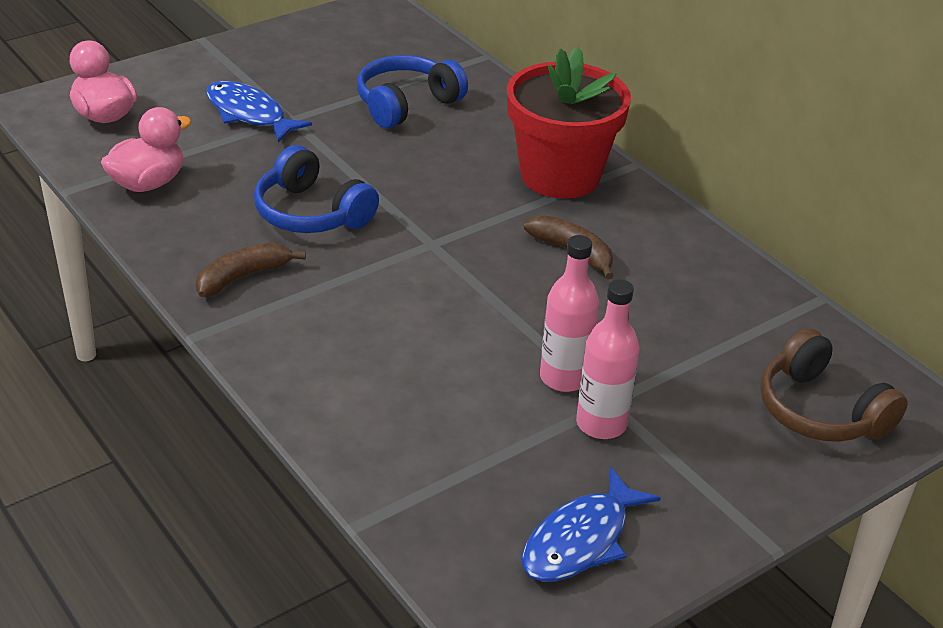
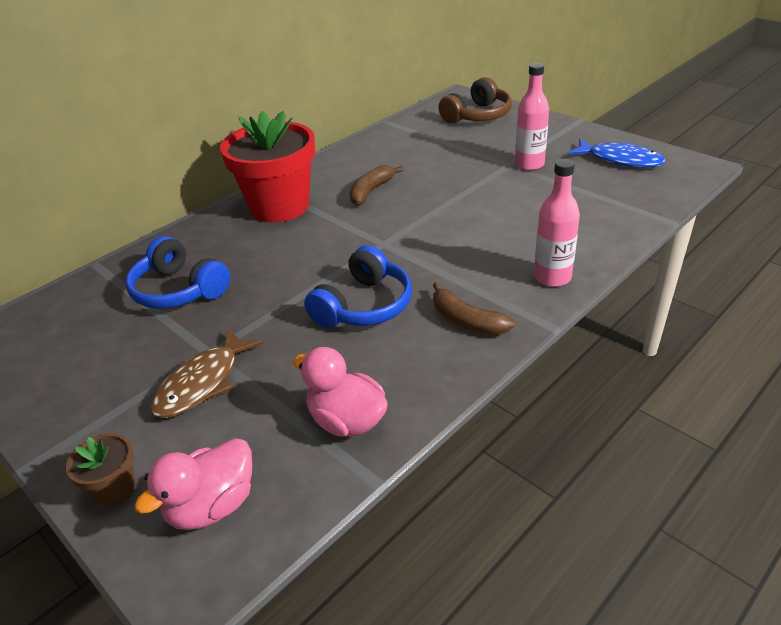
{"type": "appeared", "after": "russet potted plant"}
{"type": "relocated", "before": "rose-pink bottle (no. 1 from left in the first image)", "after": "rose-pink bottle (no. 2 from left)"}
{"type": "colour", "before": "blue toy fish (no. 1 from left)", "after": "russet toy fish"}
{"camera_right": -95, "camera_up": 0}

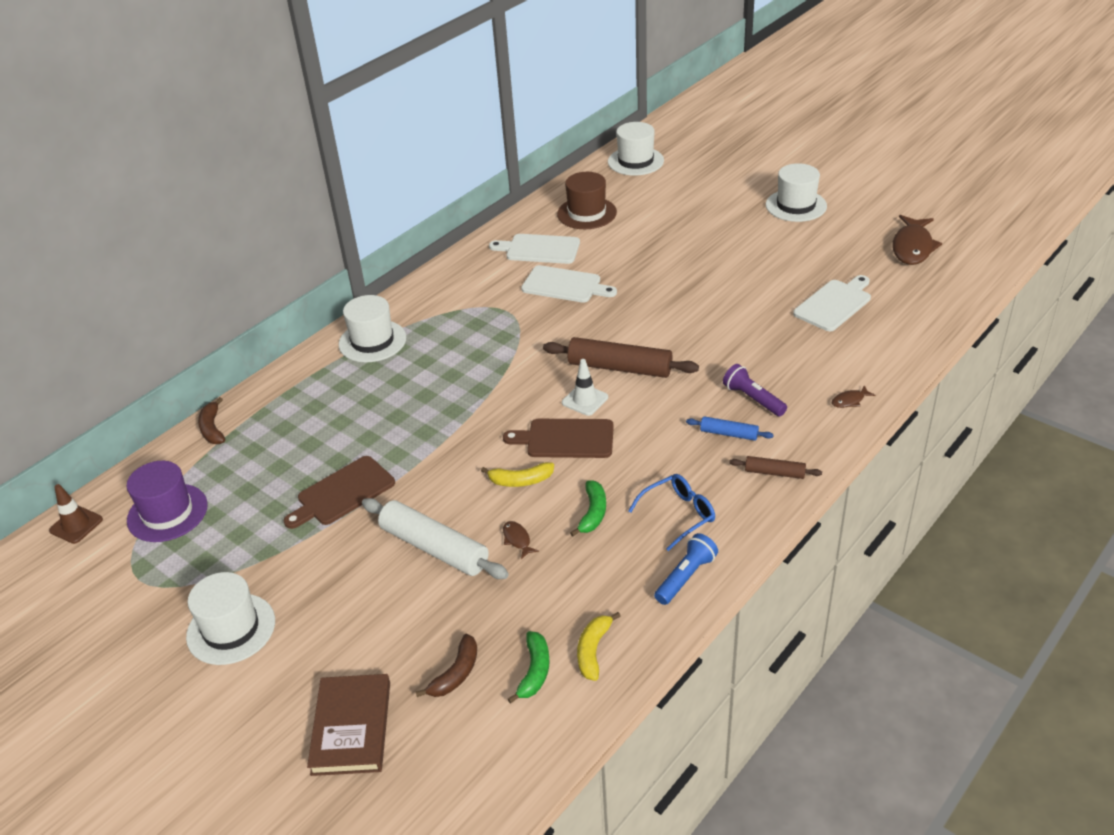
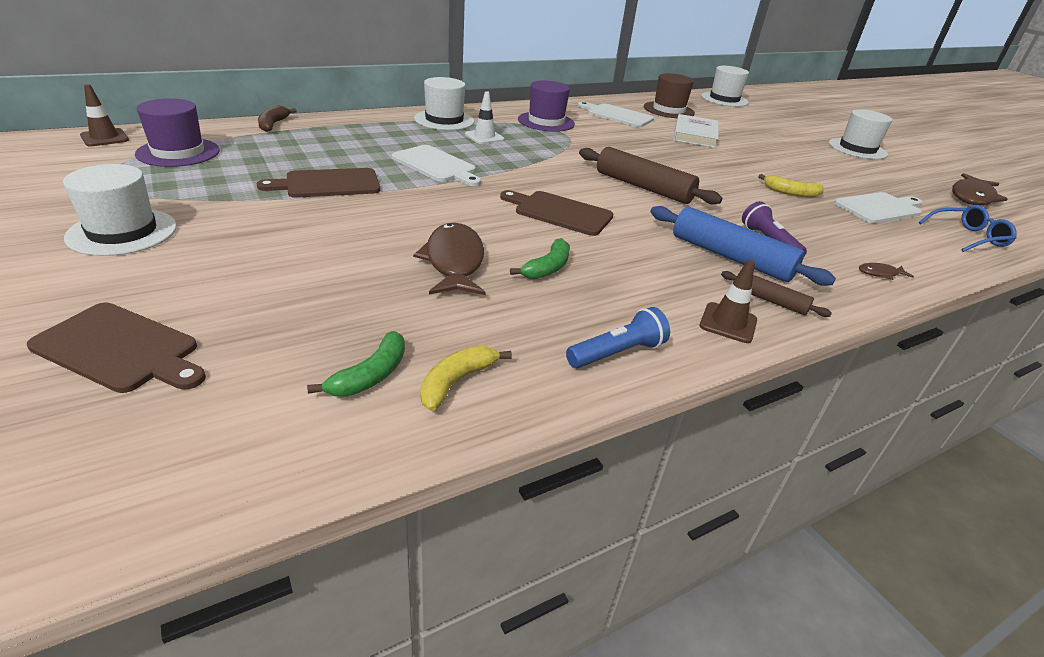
{"type": "missing", "before": "snow-white pastry roller"}
{"type": "missing", "before": "russet banana (no. 2 from left)"}
{"type": "appeared", "after": "violet top hat (no. 2 from left)"}
{"type": "appeared", "after": "snow-white book"}
{"type": "appeared", "after": "russet safety cone (no. 2 from left)"}
{"type": "relocated", "before": "bright yellow banana (no. 1 from left in the first image)", "after": "bright yellow banana (no. 2 from left)"}
{"type": "relocated", "before": "snow-white cutting board (no. 2 from left in the first image)", "after": "snow-white cutting board (no. 1 from left)"}
{"type": "relocated", "before": "snow-white safety cone"}
{"type": "relocated", "before": "blue eyeglasses"}
{"type": "exchanged", "before": "russet book", "after": "russet cutting board (no. 1 from left)"}
{"type": "size", "before": "russet toy fish (no. 1 from left)", "scale": 2.25}
{"type": "size", "before": "blue pastry roller", "scale": 1.94}
{"camera_right": 15, "camera_up": -5}

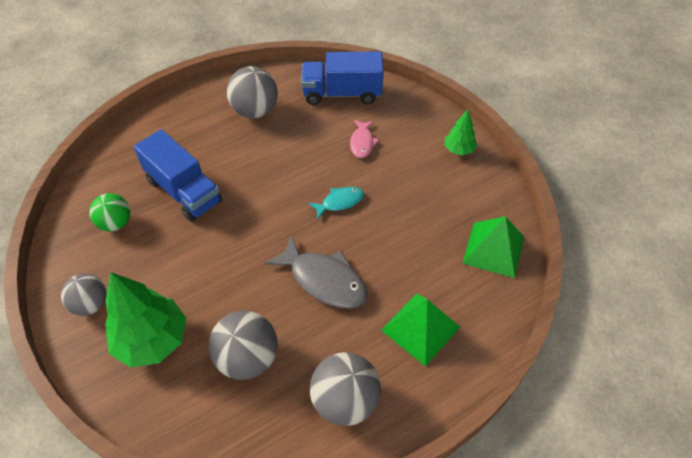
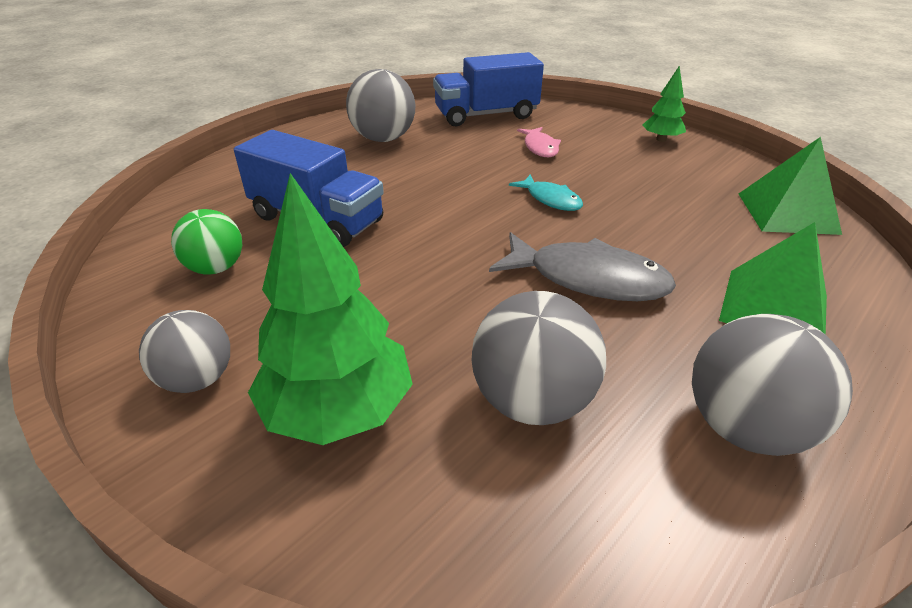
{"type": "spun", "before": "aqua toy fish", "turn": 90}
{"camera_right": -15, "camera_up": -15}

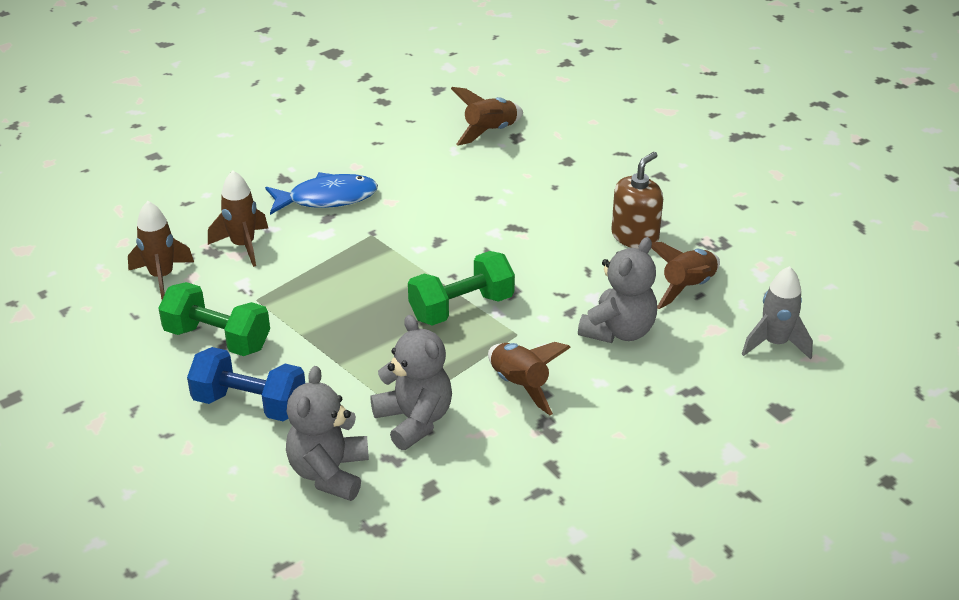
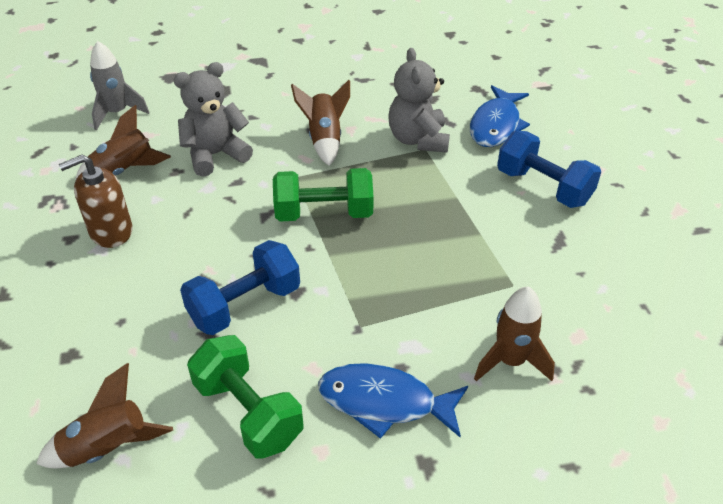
{"type": "missing", "before": "russet toy rocket (no. 1 from left)"}
{"type": "appeared", "after": "blue free weight (no. 1 from left)"}
{"type": "relocated", "before": "green free weight (no. 1 from left)"}
{"type": "exchanged", "before": "grey stuffed bear (no. 1 from left)", "after": "blue toy fish (no. 2 from left)"}
{"camera_right": -155, "camera_up": 5}

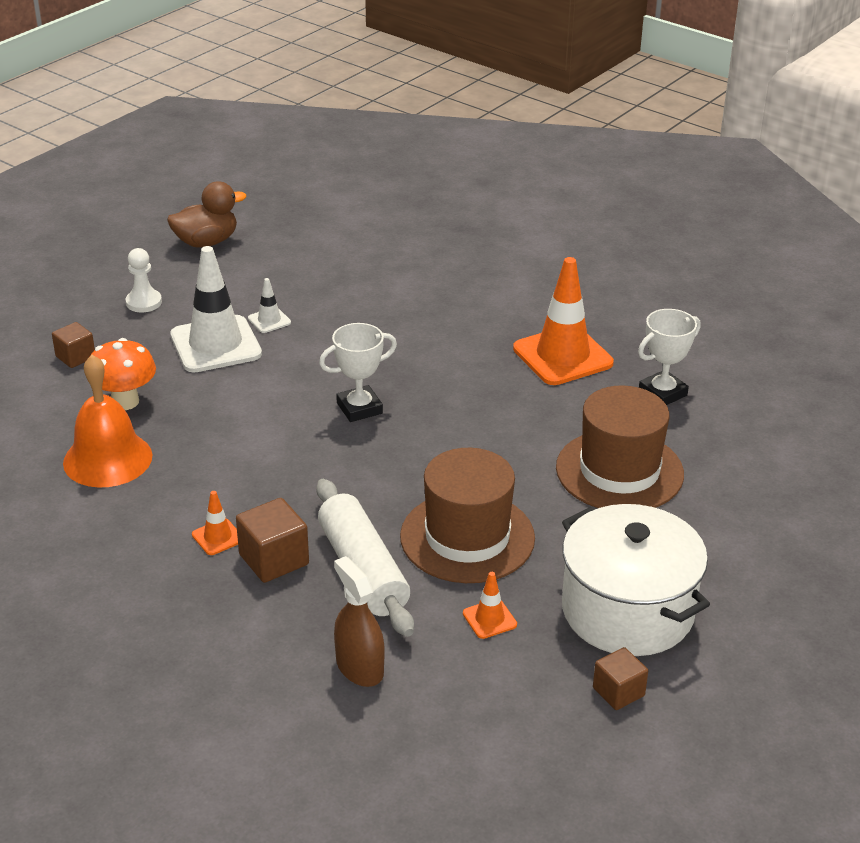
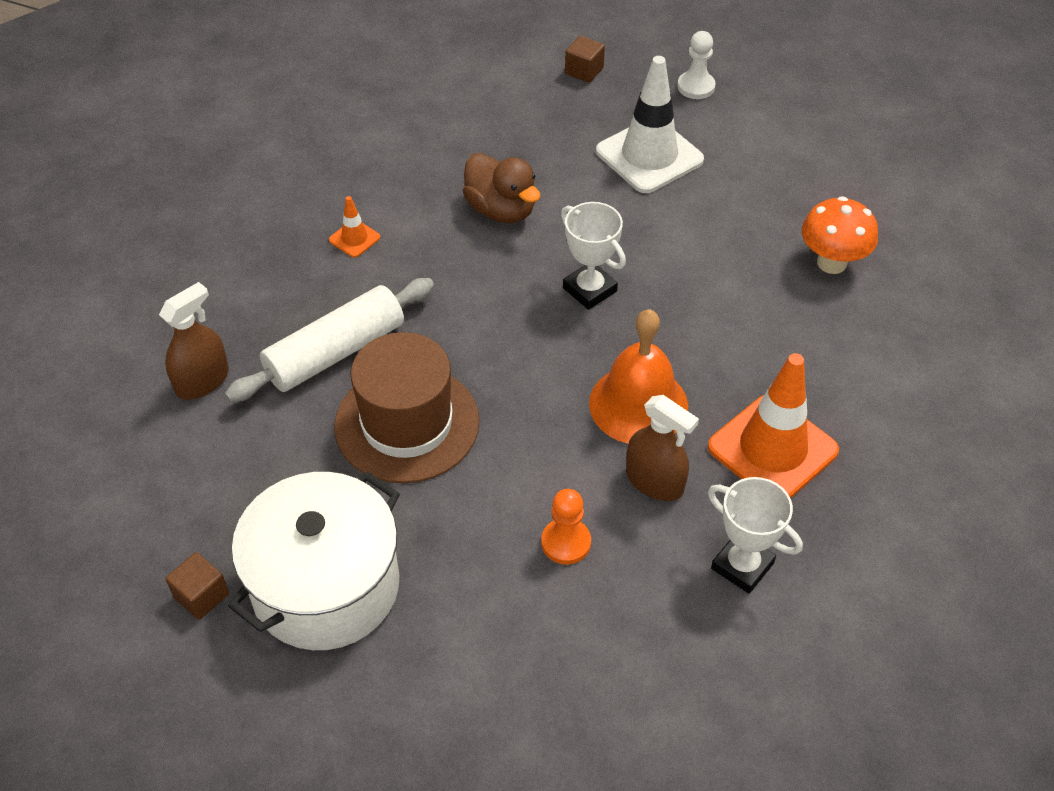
{"type": "missing", "before": "russet block (no. 2 from left)"}
{"type": "missing", "before": "snow-white safety cone (no. 2 from left)"}
{"type": "missing", "before": "orange-coloured safety cone (no. 2 from left)"}
{"type": "appeared", "after": "russet spray cleaner (no. 2 from left)"}
{"type": "relocated", "before": "orange-coloured bell"}
{"type": "relocated", "before": "orange-coloured mushroom"}
{"type": "relocated", "before": "russet duck"}
{"type": "exchanged", "before": "russet top hat (no. 2 from left)", "after": "orange-coloured game pawn"}
{"camera_right": 75, "camera_up": 15}

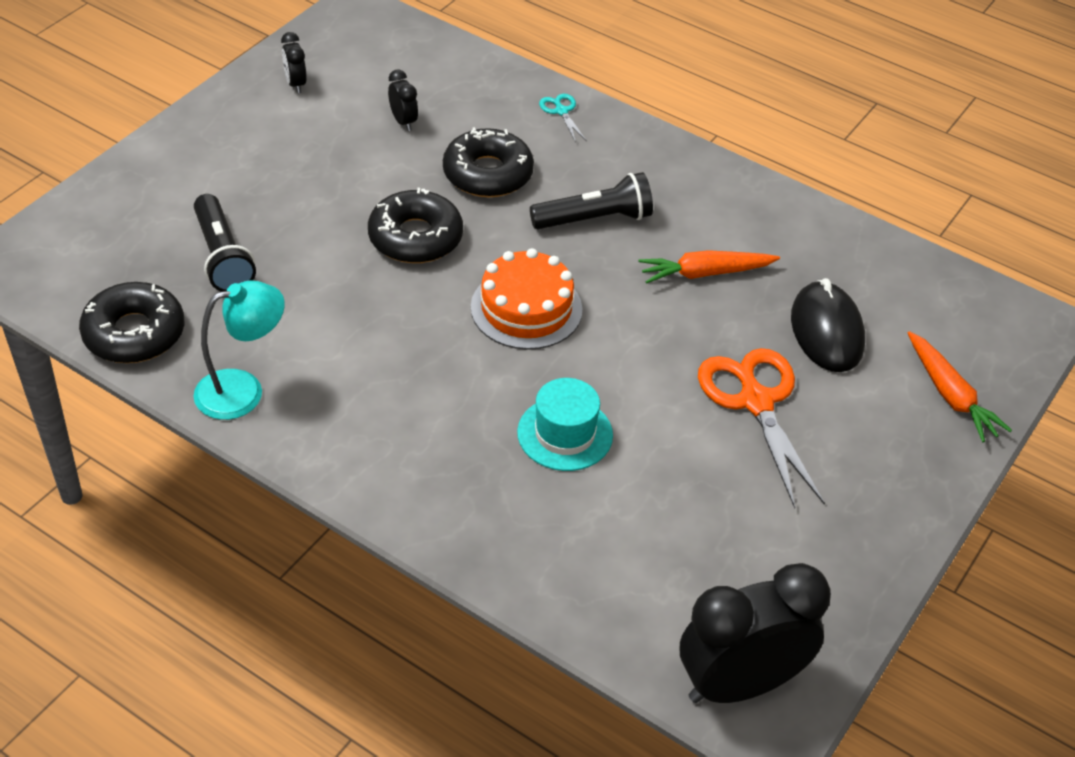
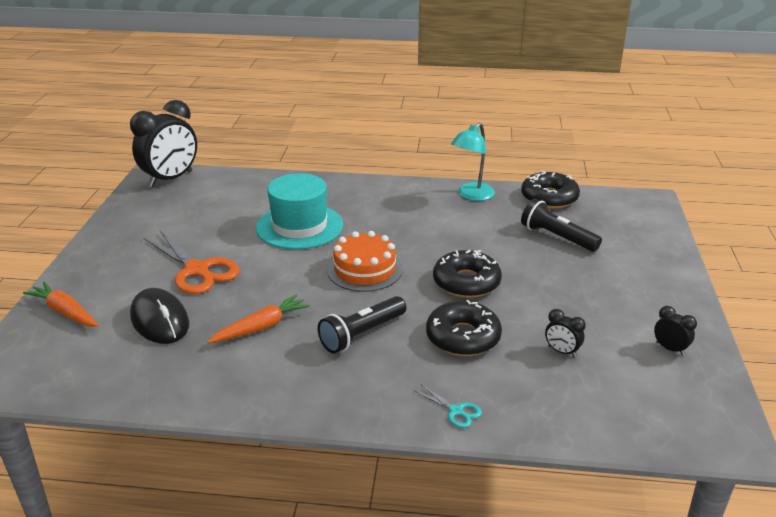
{"type": "size", "before": "aqua top hat", "scale": 1.58}
{"camera_right": 155, "camera_up": -15}

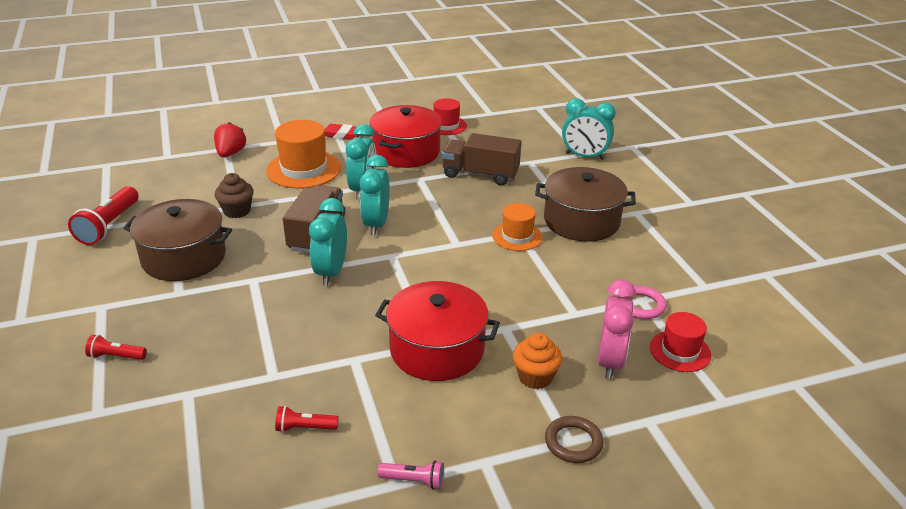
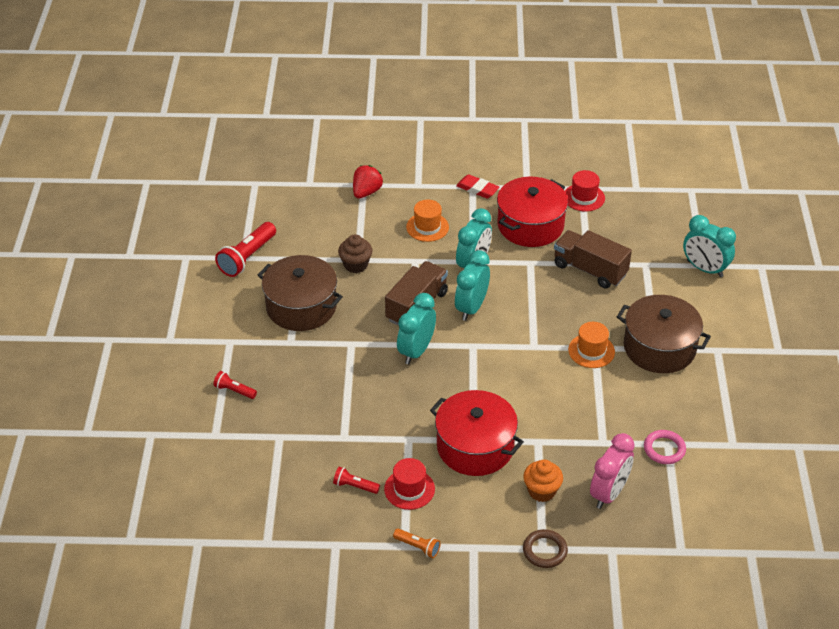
{"type": "relocated", "before": "crimson top hat (no. 2 from left in the first image)", "after": "crimson top hat (no. 1 from left)"}
{"type": "colour", "before": "rose-pink pocket torch", "after": "orange-coloured pocket torch"}
{"type": "size", "before": "orange-coloured top hat (no. 1 from left)", "scale": 0.6}
{"camera_right": 20, "camera_up": 10}

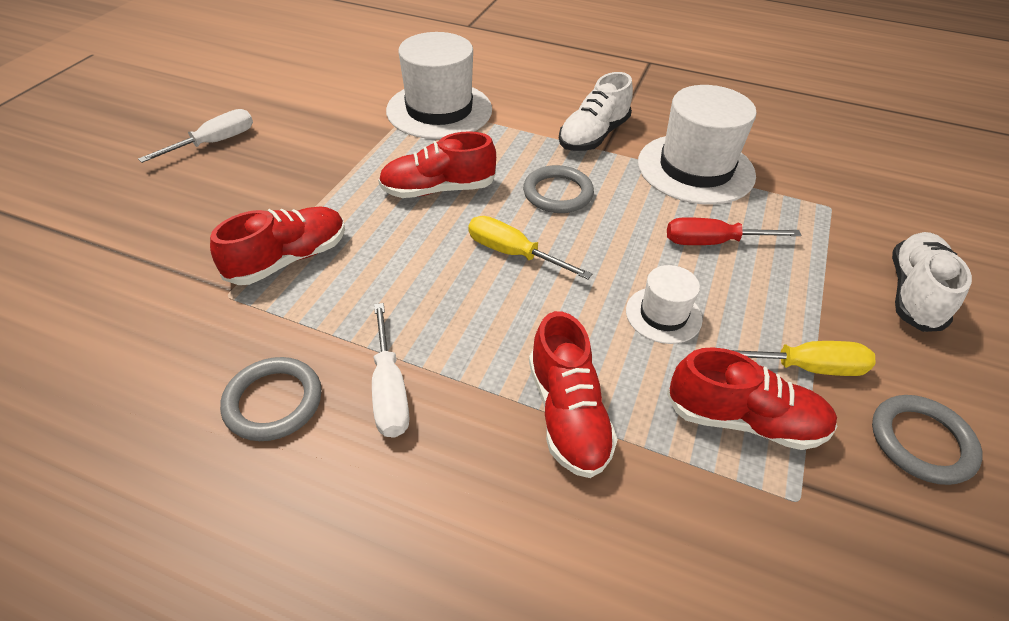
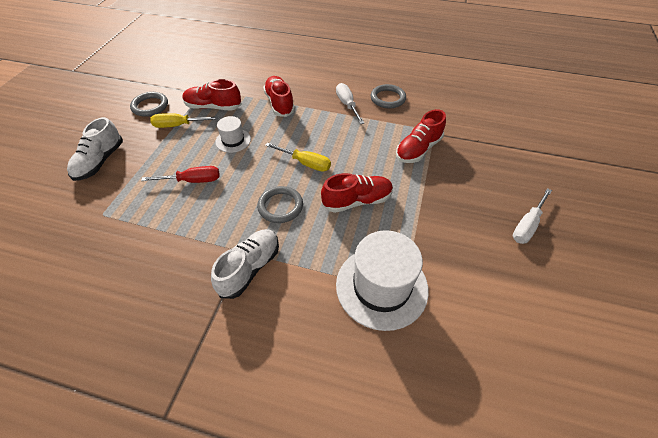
{"type": "missing", "before": "snow-white top hat (no. 3 from left)"}
{"camera_right": 175, "camera_up": 5}

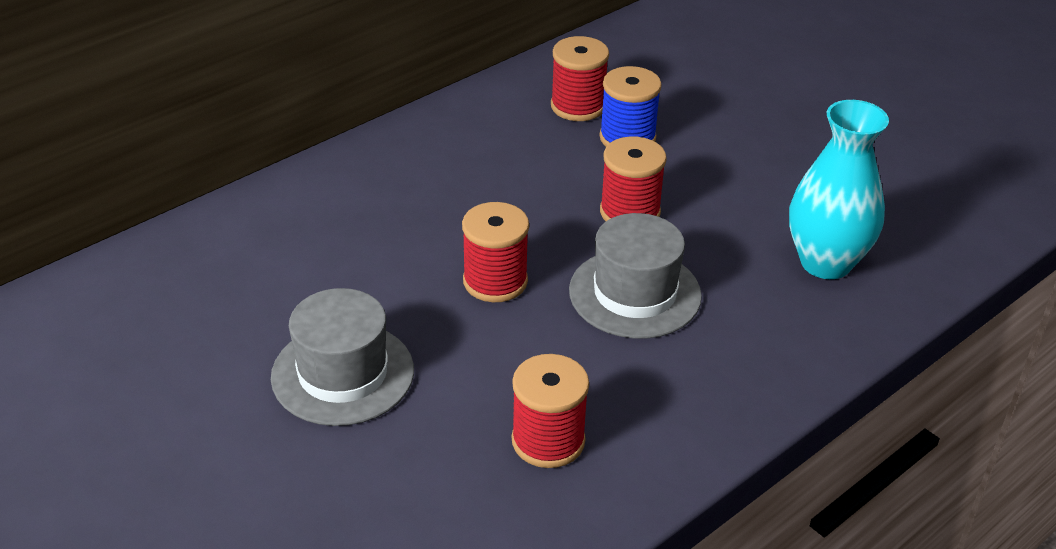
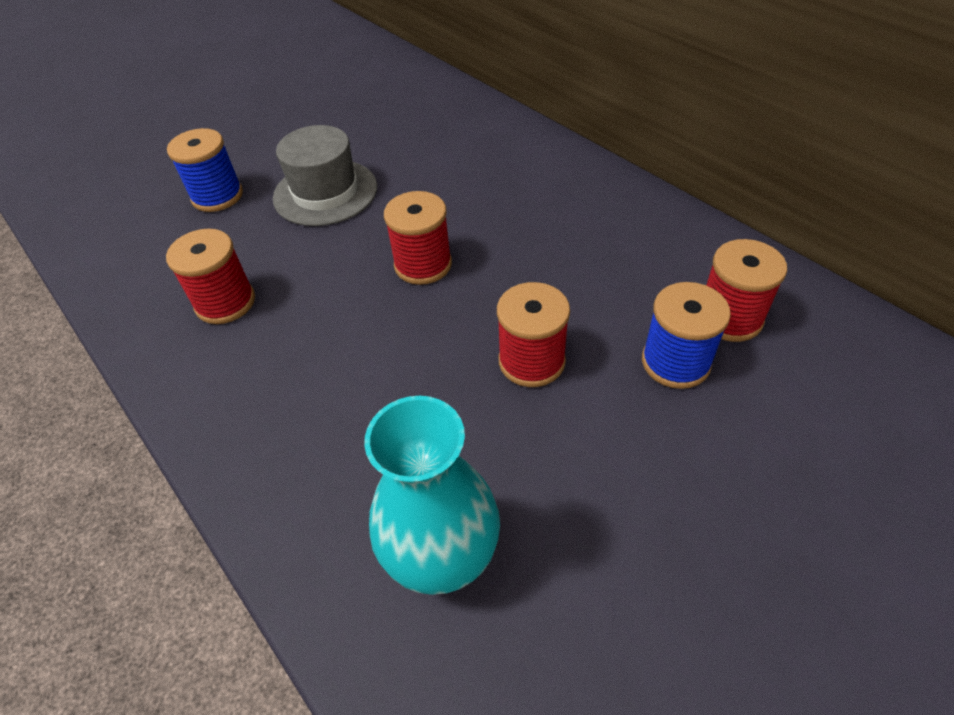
{"type": "missing", "before": "grey top hat (no. 2 from left)"}
{"type": "appeared", "after": "blue bobbin (no. 1 from left)"}
{"camera_right": 95, "camera_up": 10}

